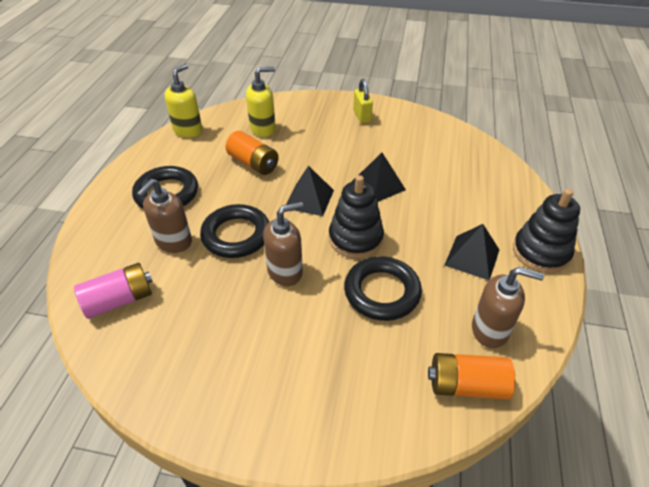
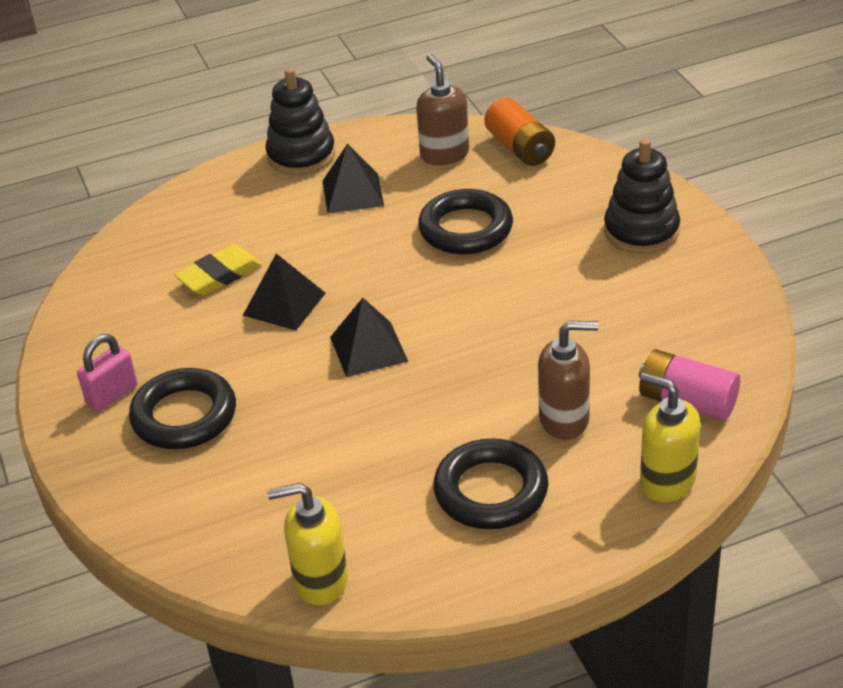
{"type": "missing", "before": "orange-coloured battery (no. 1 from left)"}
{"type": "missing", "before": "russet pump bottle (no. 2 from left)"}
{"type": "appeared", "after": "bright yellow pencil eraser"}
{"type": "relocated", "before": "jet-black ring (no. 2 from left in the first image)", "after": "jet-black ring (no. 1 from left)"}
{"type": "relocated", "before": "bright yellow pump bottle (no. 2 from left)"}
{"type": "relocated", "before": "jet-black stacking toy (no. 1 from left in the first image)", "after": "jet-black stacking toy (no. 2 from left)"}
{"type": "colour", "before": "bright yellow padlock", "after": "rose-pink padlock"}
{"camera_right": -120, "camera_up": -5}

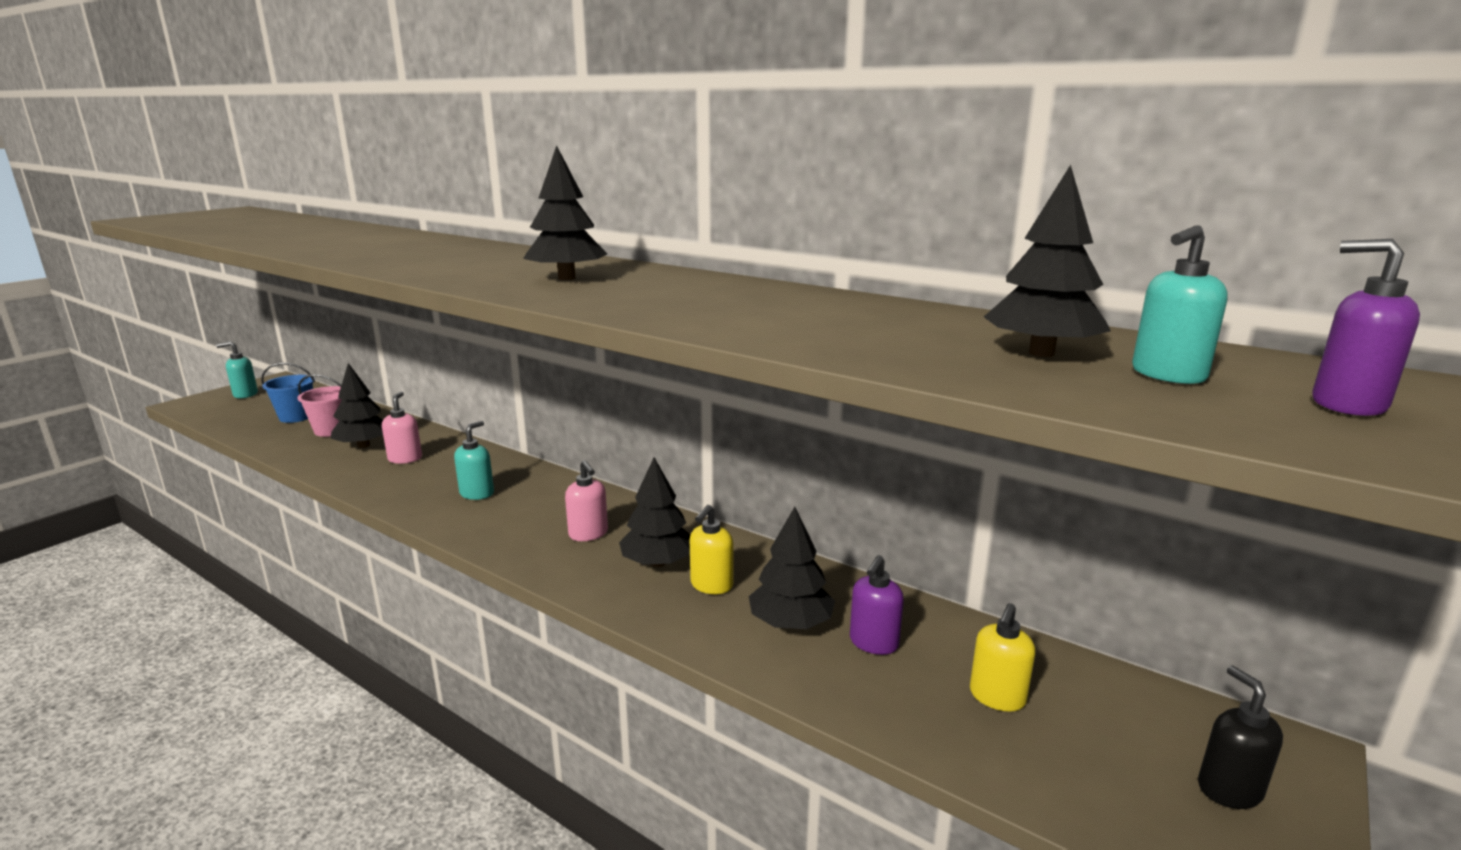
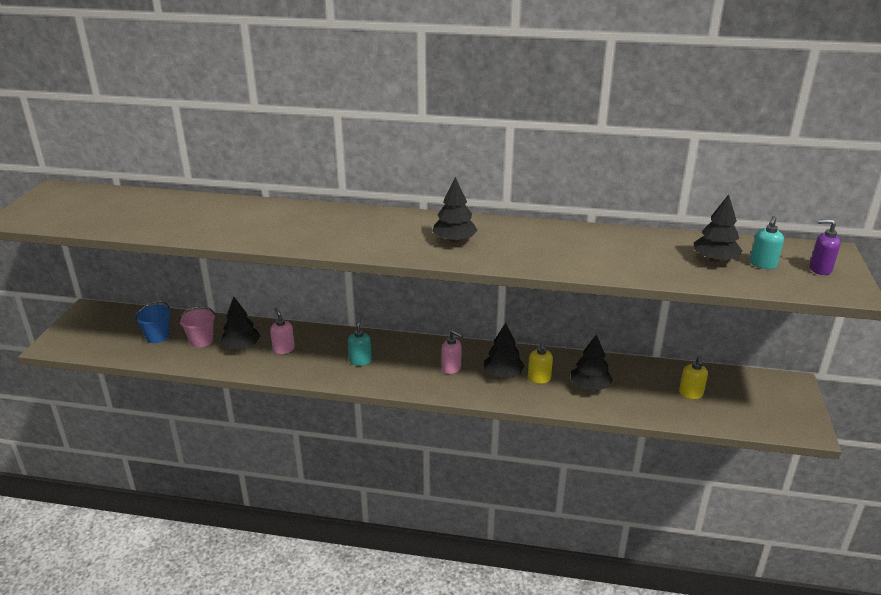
{"type": "missing", "before": "aqua pump bottle (no. 1 from left)"}
{"type": "missing", "before": "violet pump bottle (no. 1 from left)"}
{"type": "missing", "before": "jet-black pump bottle"}
{"camera_right": -25, "camera_up": 10}

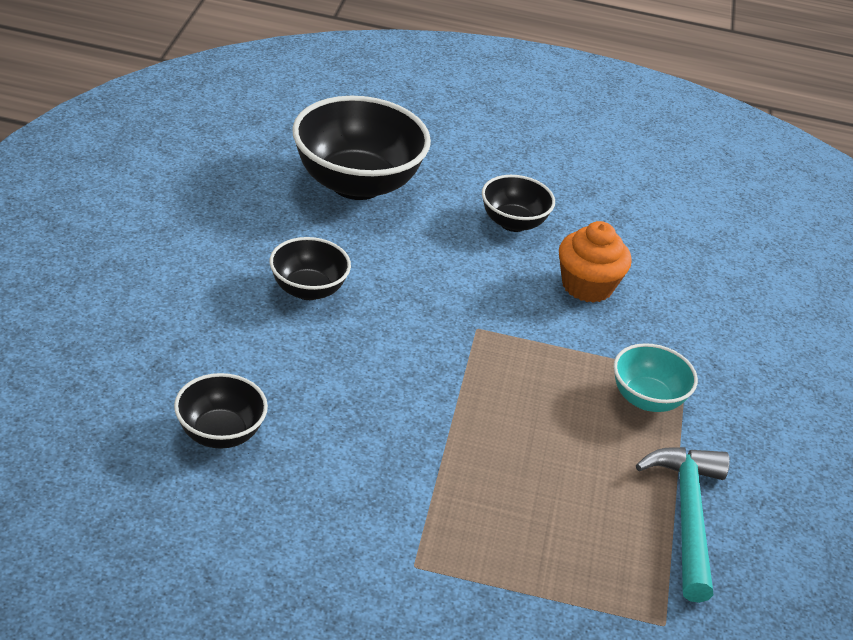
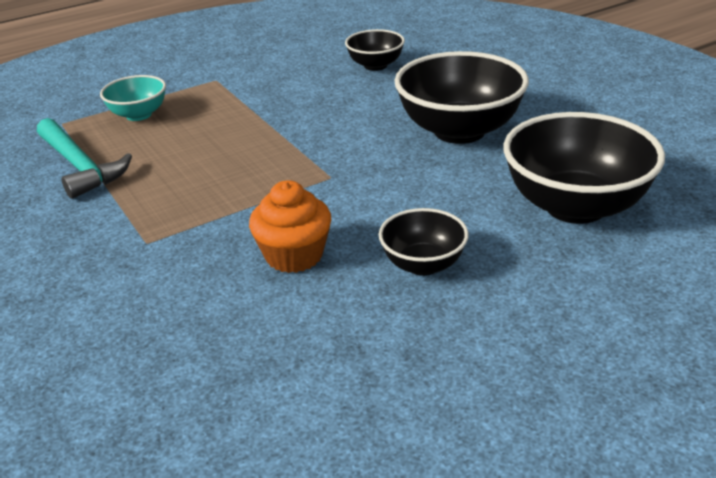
{"type": "relocated", "before": "aqua serving bowl"}
{"type": "size", "before": "jet-black serving bowl (no. 2 from left in the first image)", "scale": 1.86}
{"camera_right": 145, "camera_up": -5}

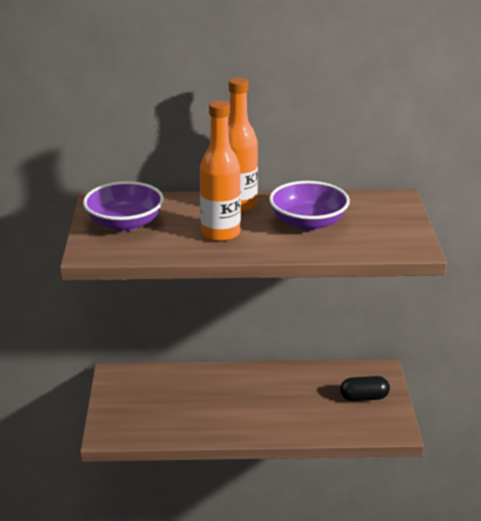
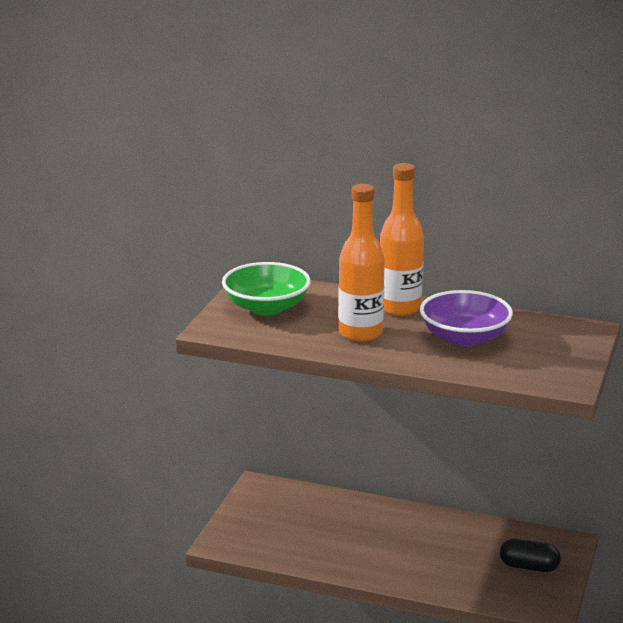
{"type": "colour", "before": "violet serving bowl (no. 1 from left)", "after": "green serving bowl"}
{"camera_right": 20, "camera_up": -5}

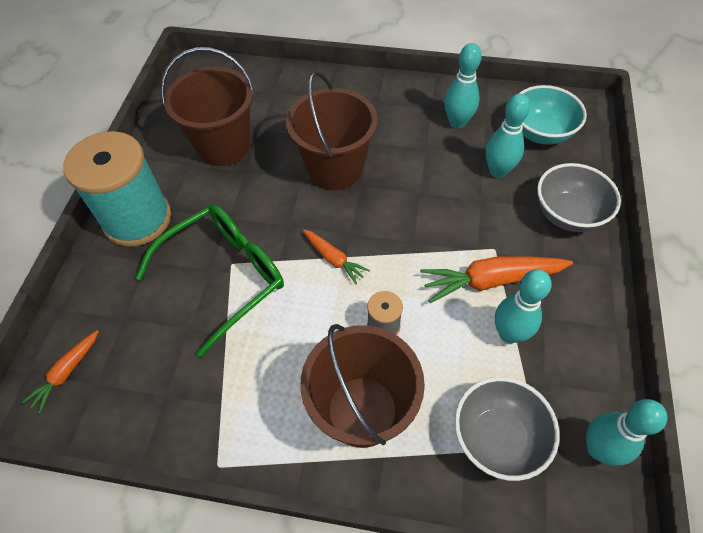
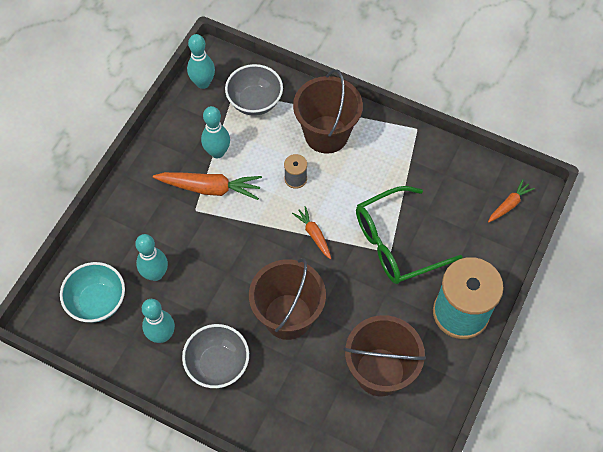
{"type": "relocated", "before": "grey serving bowl (no. 2 from left in the first image)", "after": "grey serving bowl (no. 1 from left)"}
{"camera_right": -165, "camera_up": 5}

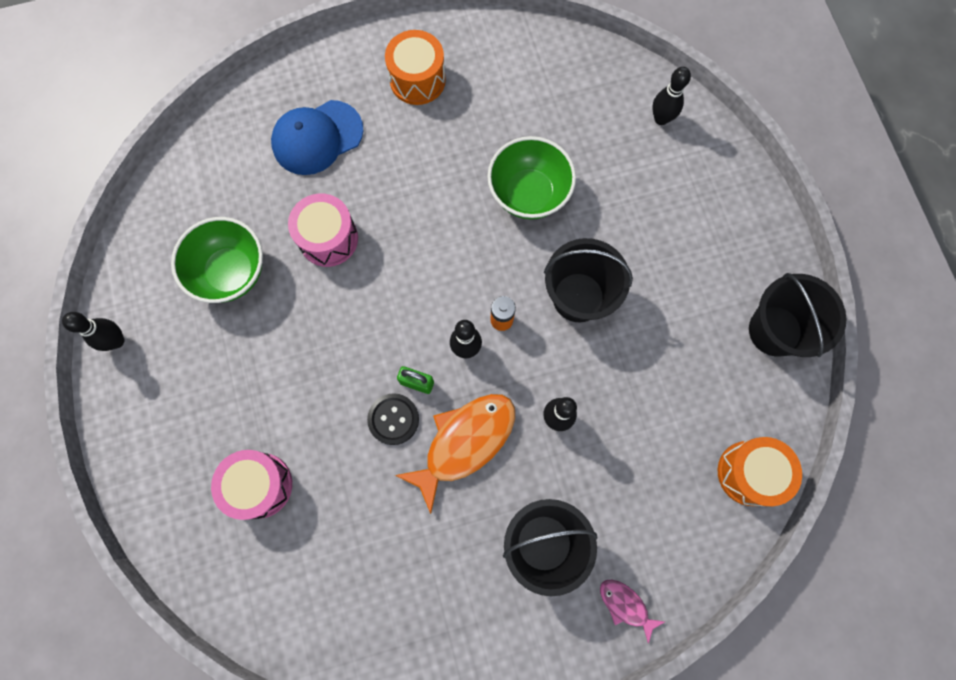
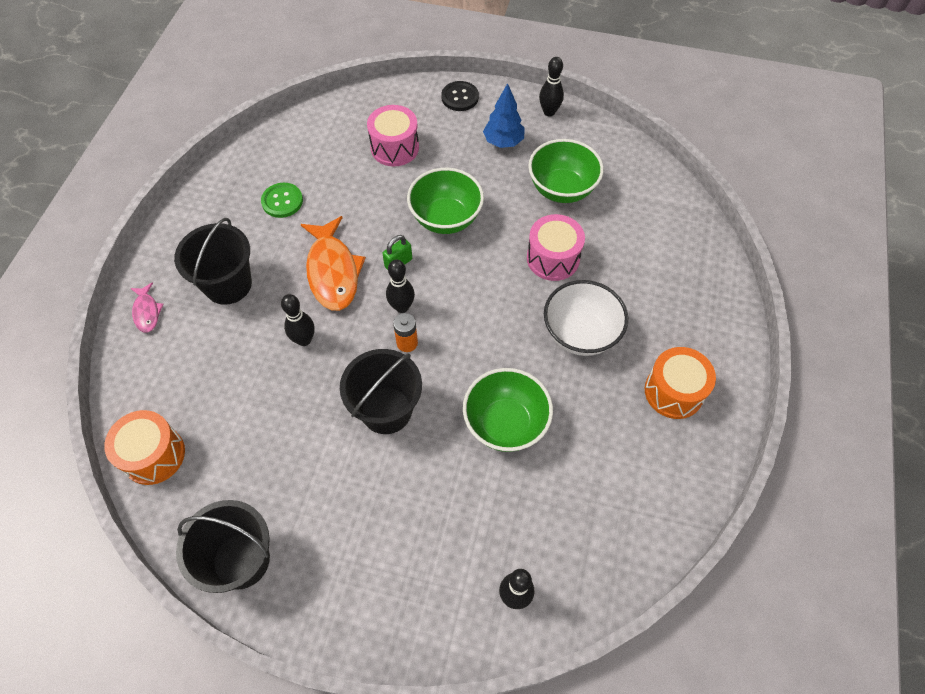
{"type": "missing", "before": "blue cap"}
{"type": "appeared", "after": "green sewing button"}
{"type": "appeared", "after": "green serving bowl (no. 1 from left)"}
{"type": "appeared", "after": "blue tree"}
{"type": "appeared", "after": "snow-white serving bowl"}
{"type": "relocated", "before": "jet-black sewing button"}
{"type": "spun", "before": "rose-pink toy fish", "turn": 90}
{"camera_right": 120, "camera_up": -15}

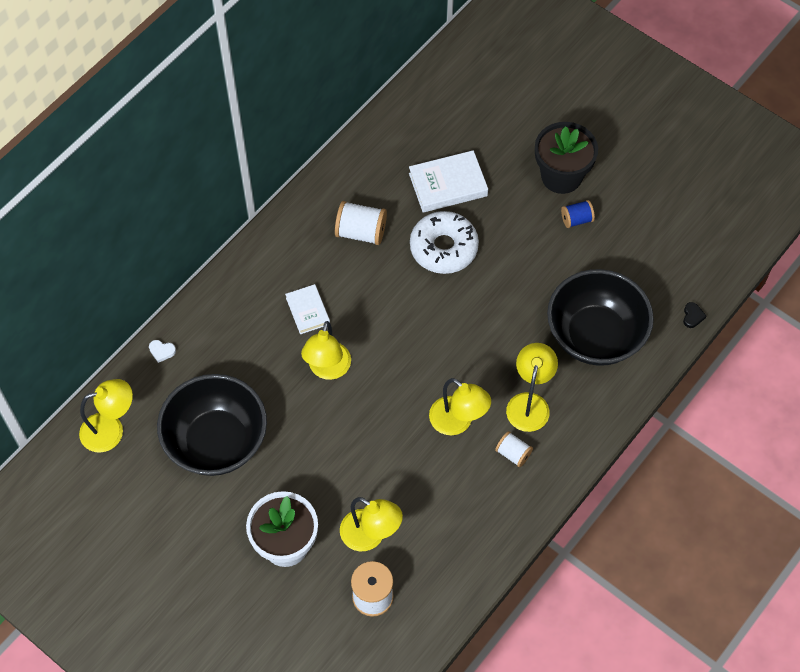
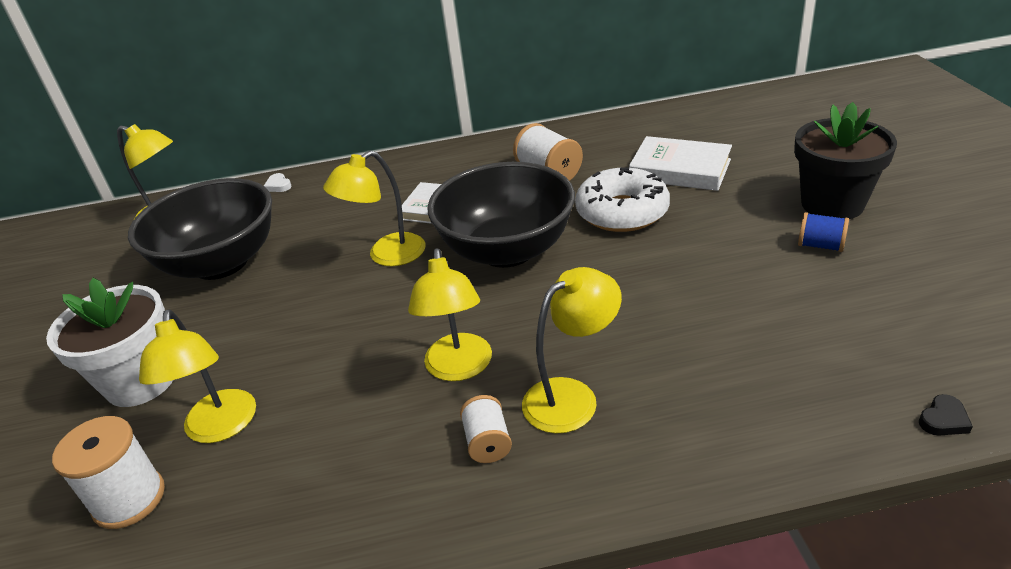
{"type": "relocated", "before": "jet-black serving bowl (no. 2 from left)"}
{"camera_right": 45, "camera_up": -25}

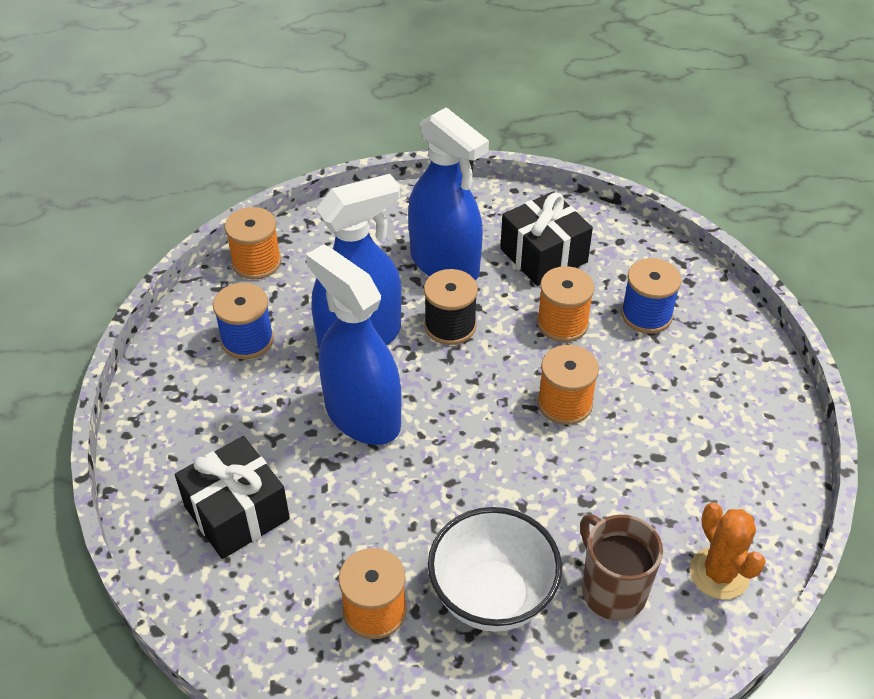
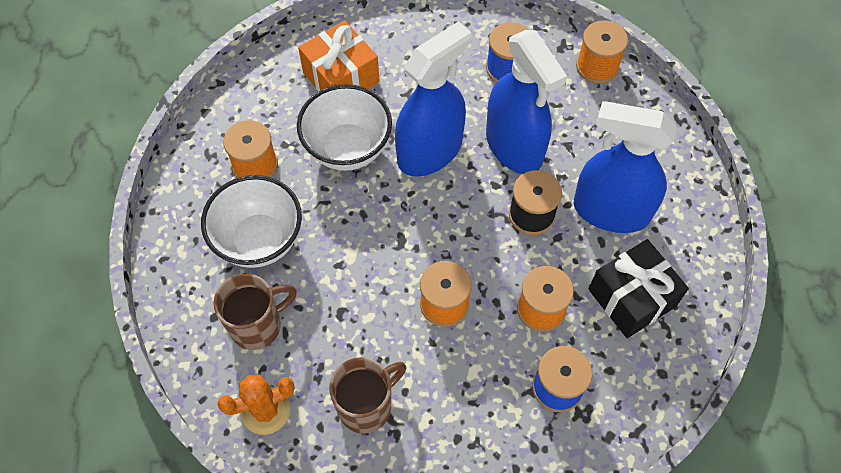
{"type": "appeared", "after": "snow-white serving bowl (no. 2 from left)"}
{"type": "appeared", "after": "russet tea mug (no. 2 from left)"}
{"type": "colour", "before": "jet-black wrapped gift (no. 1 from left)", "after": "orange-coloured wrapped gift"}
{"type": "spun", "before": "blue spray cleaner (no. 3 from left)", "turn": 60}
{"camera_right": 90, "camera_up": 15}

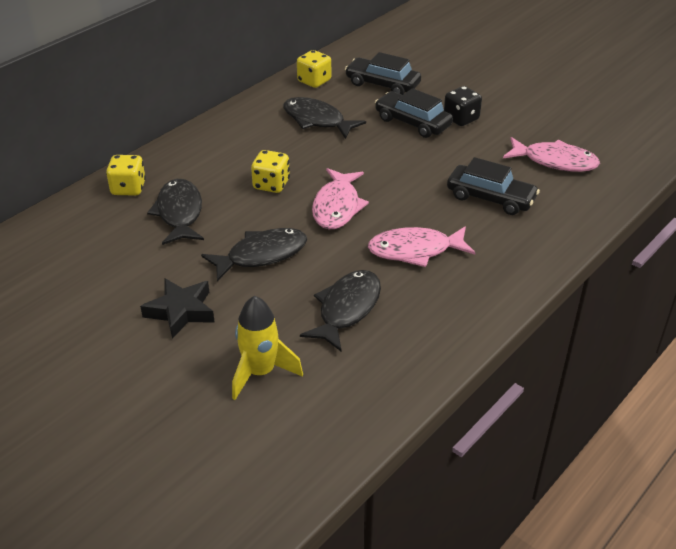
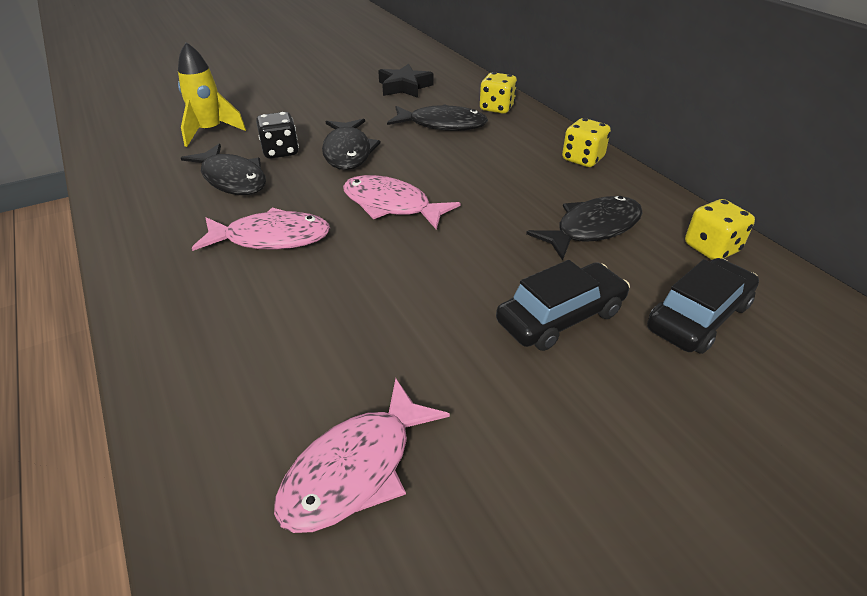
{"type": "missing", "before": "jet-black toy car (no. 3 from left)"}
{"type": "relocated", "before": "jet-black star"}
{"type": "relocated", "before": "bright yellow die (no. 2 from left)"}
{"type": "relocated", "before": "jet-black die"}
{"type": "spun", "before": "rose-pink toy fish (no. 2 from left in the first image)", "turn": 75}
{"camera_right": 110, "camera_up": 0}

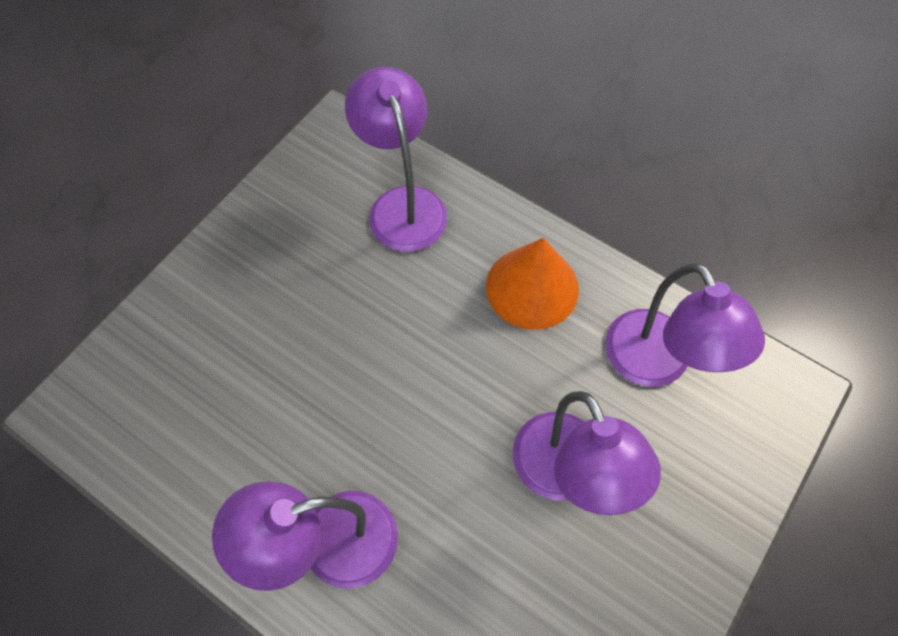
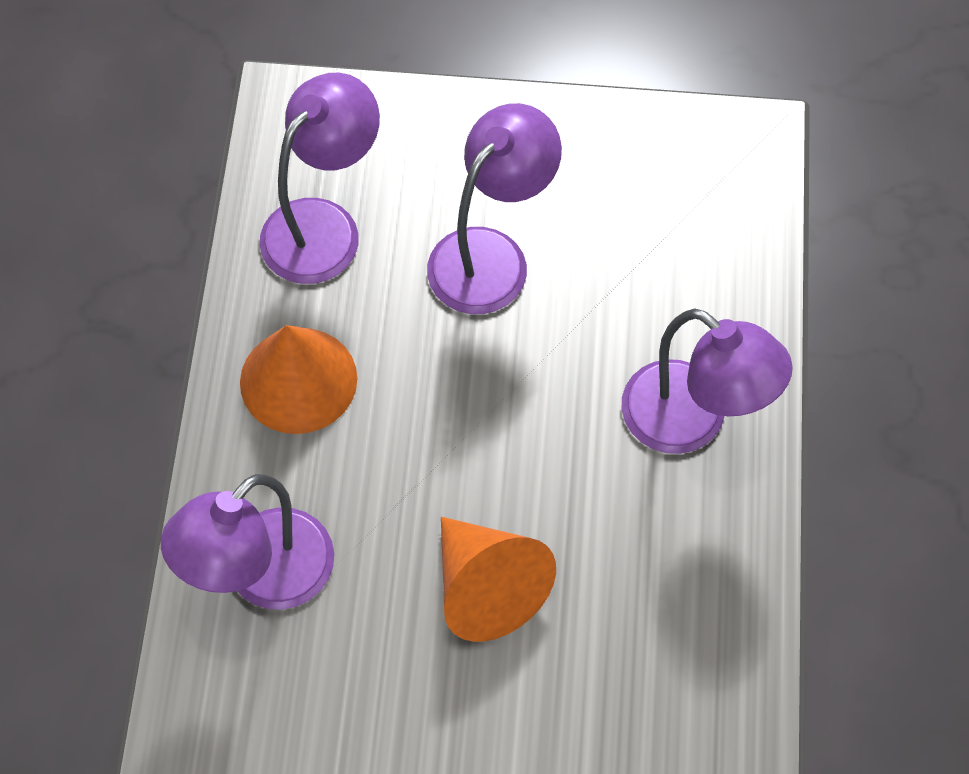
{"type": "appeared", "after": "orange-coloured solid cone (no. 2 from left)"}
{"camera_right": -120, "camera_up": 0}

